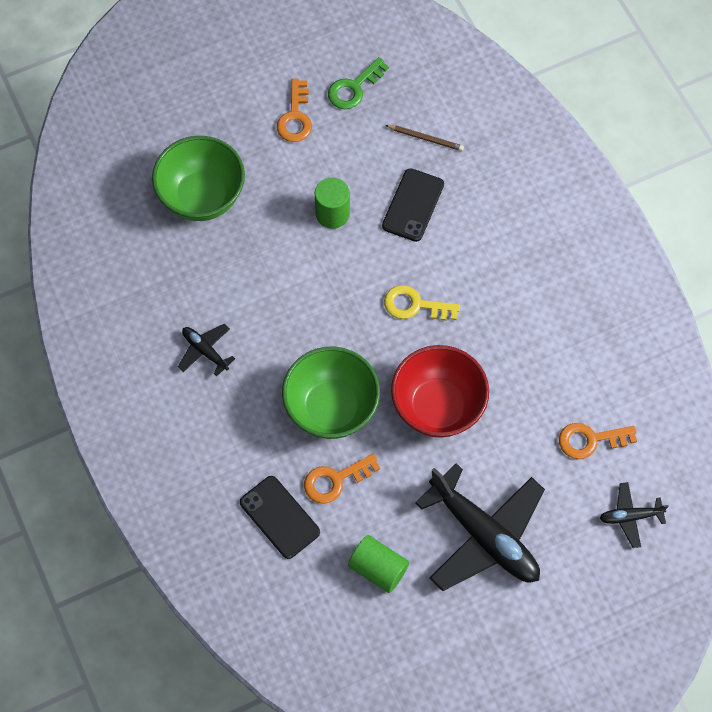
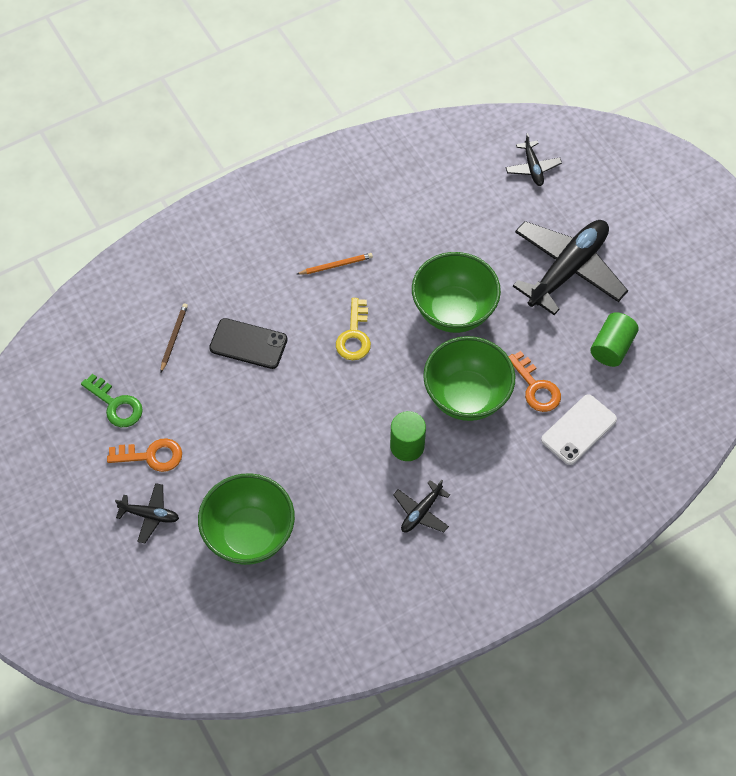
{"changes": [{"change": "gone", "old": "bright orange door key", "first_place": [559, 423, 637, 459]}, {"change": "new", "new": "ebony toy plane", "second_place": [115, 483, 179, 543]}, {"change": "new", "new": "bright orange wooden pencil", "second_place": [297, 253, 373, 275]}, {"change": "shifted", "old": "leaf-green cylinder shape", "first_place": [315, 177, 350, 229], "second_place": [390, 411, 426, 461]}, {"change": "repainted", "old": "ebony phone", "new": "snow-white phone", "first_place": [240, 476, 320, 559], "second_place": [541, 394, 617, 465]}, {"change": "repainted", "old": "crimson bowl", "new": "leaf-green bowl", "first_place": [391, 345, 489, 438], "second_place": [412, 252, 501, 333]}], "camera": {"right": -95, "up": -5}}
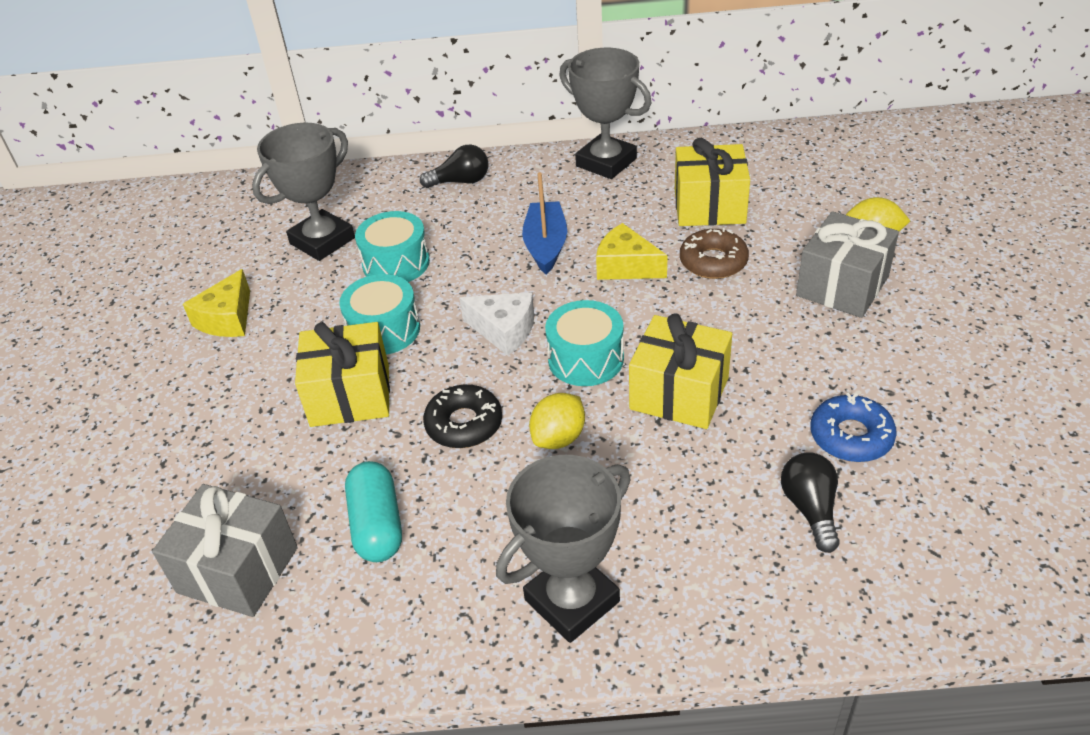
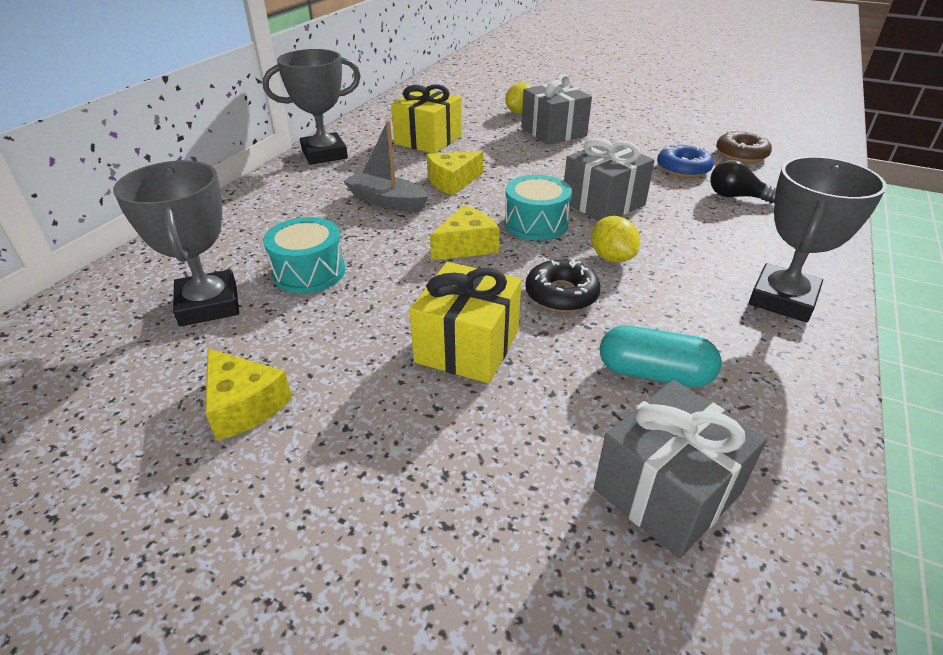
{"changes": [{"change": "gone", "old": "aqua snare drum", "first_place": [339, 274, 420, 355]}, {"change": "gone", "old": "ebony light bulb", "first_place": [420, 145, 488, 188]}, {"change": "shifted", "old": "brown donut", "first_place": [680, 228, 749, 279], "second_place": [716, 131, 772, 162]}, {"change": "repainted", "old": "snow-white cheese", "new": "golden cheese", "first_place": [459, 292, 534, 356], "second_place": [430, 205, 499, 261]}, {"change": "repainted", "old": "blue sailboat", "new": "ash-grey sailboat", "first_place": [522, 172, 567, 274], "second_place": [343, 120, 429, 212]}, {"change": "repainted", "old": "golden wrapped gift", "new": "ash-grey wrapped gift", "first_place": [629, 313, 732, 429], "second_place": [564, 138, 655, 220]}, {"change": "rotated", "old": "ash-grey trophy", "first_place": [496, 455, 631, 643], "second_place": [749, 156, 887, 322], "degrees": 45}], "camera": {"right": -65, "up": -5}}
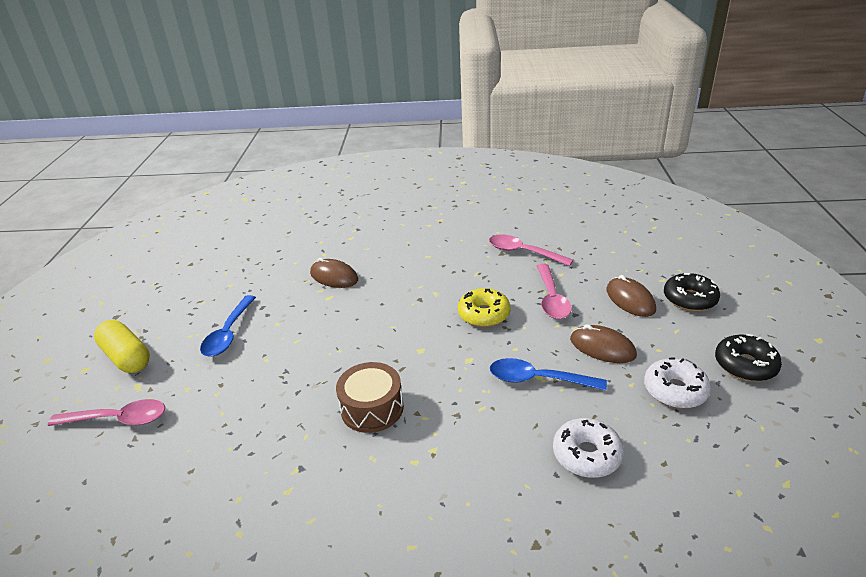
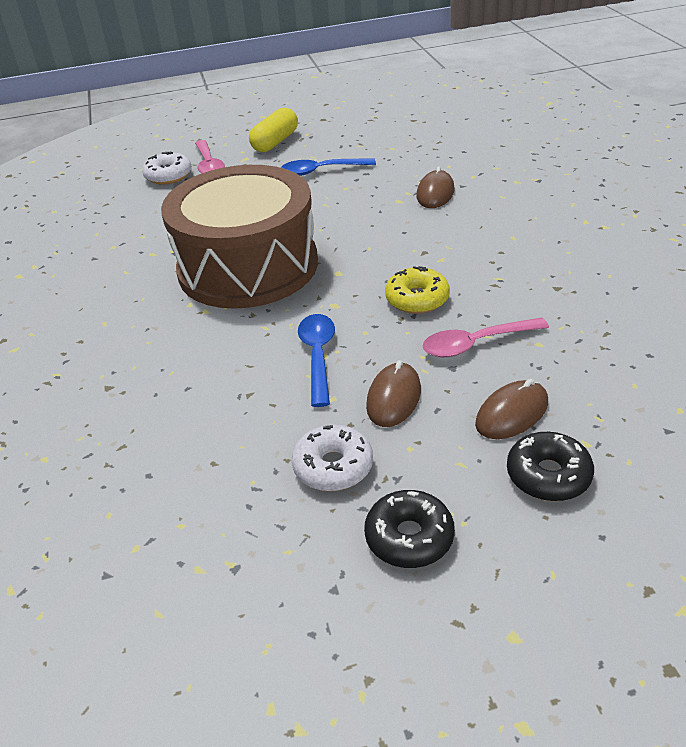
{"changes": [{"change": "gone", "old": "rose-pink tablespoon", "first_place": [489, 234, 573, 266]}, {"change": "shifted", "old": "snow-white donut", "first_place": [553, 418, 624, 478], "second_place": [142, 152, 192, 185]}, {"change": "scaled", "old": "brown snare drum", "first_place": [336, 362, 404, 433], "second_place": [161, 165, 318, 309], "factor": 2.34}], "camera": {"right": 75, "up": 5}}
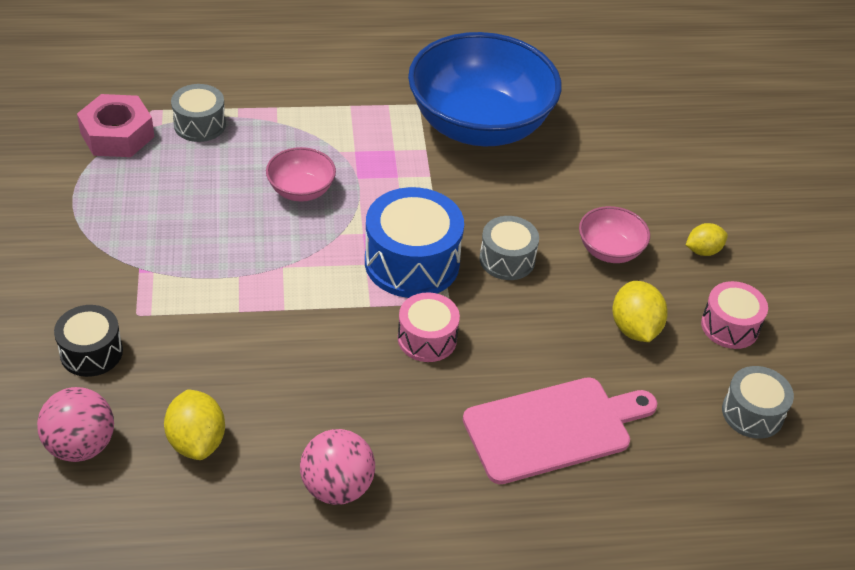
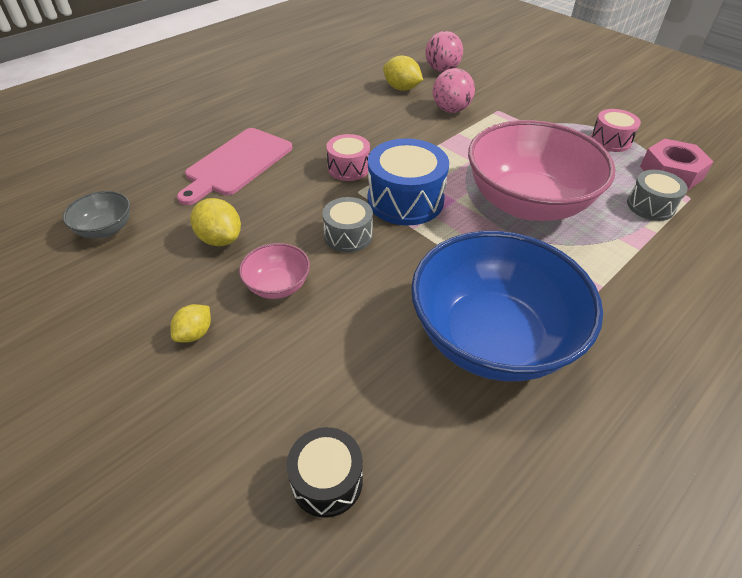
{"changes": [{"change": "shifted", "old": "ebony snare drum", "first_place": [54, 305, 123, 377], "second_place": [287, 427, 363, 518]}, {"change": "shifted", "old": "rose-pink sphere", "first_place": [300, 429, 375, 505], "second_place": [432, 68, 475, 113]}, {"change": "shifted", "old": "rose-pink snare drum", "first_place": [701, 281, 768, 349], "second_place": [591, 109, 641, 152]}, {"change": "swapped", "old": "ash-grey snare drum", "new": "ash-grey bowl", "first_place": [722, 366, 794, 439], "second_place": [63, 191, 130, 238]}, {"change": "scaled", "old": "rose-pink bowl", "first_place": [266, 147, 336, 201], "second_place": [468, 120, 616, 221], "factor": 2.31}], "camera": {"right": 145, "up": 0}}
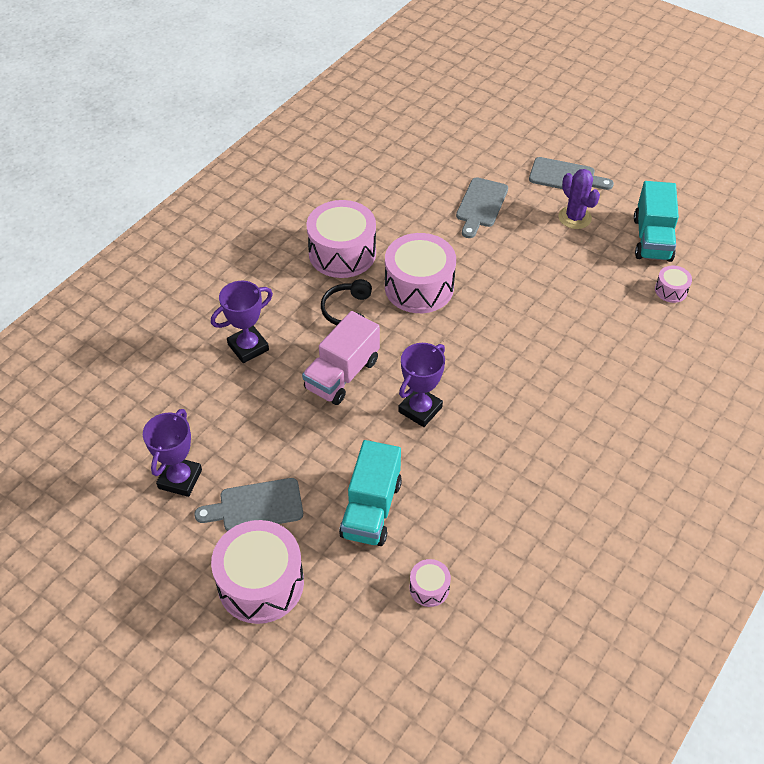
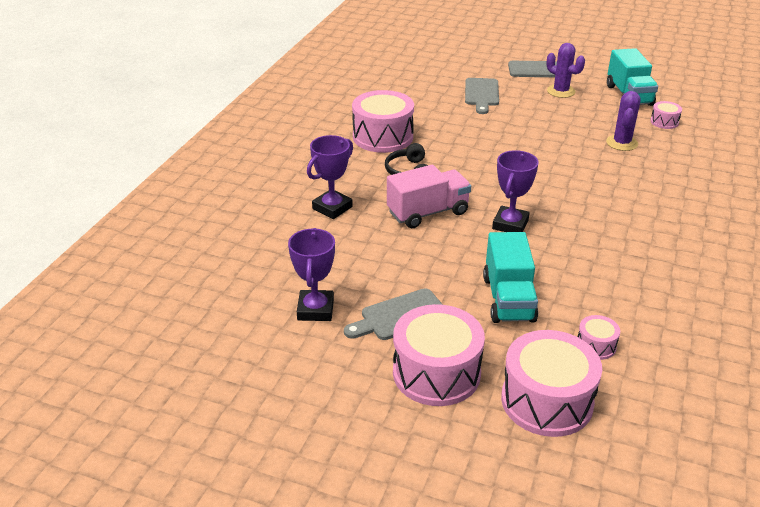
{"changes": [{"change": "new", "new": "royal purple saguaro cactus", "second_place": [606, 91, 641, 151]}, {"change": "shifted", "old": "rose-pink snare drum", "first_place": [385, 233, 456, 313], "second_place": [501, 330, 602, 437]}, {"change": "rotated", "old": "rose-pink truck", "first_place": [302, 311, 380, 405], "second_place": [387, 165, 471, 228], "degrees": -135}], "camera": {"right": -15, "up": -15}}
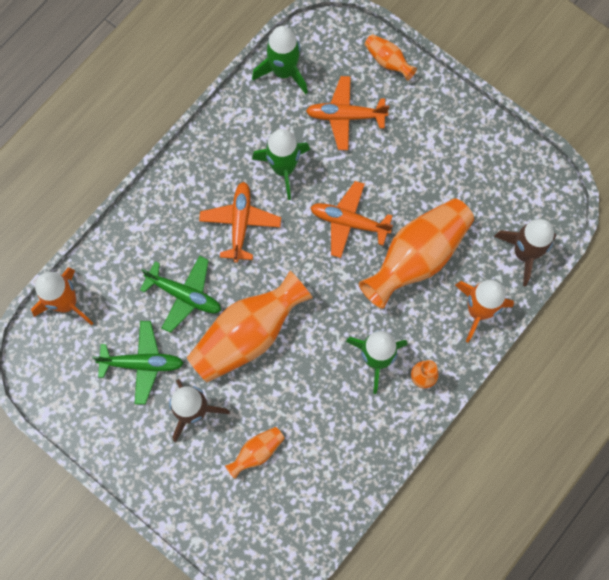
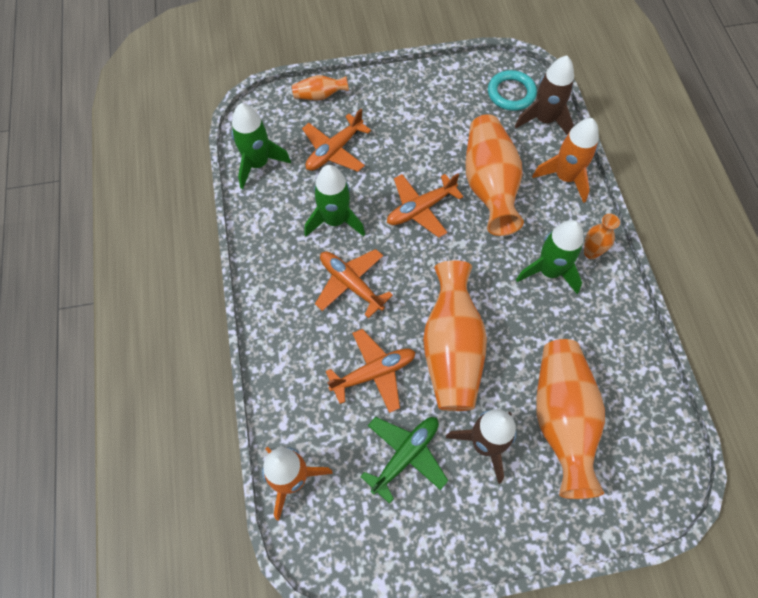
{"changes": [{"change": "new", "new": "aqua hoop", "second_place": [488, 70, 537, 111]}, {"change": "repainted", "old": "leaf-green toy plane", "new": "bright orange toy plane", "first_place": [140, 256, 221, 333], "second_place": [326, 329, 415, 413]}, {"change": "scaled", "old": "bright orange vase", "first_place": [225, 427, 285, 479], "second_place": [536, 339, 605, 499], "factor": 2.15}], "camera": {"right": -50, "up": -10}}
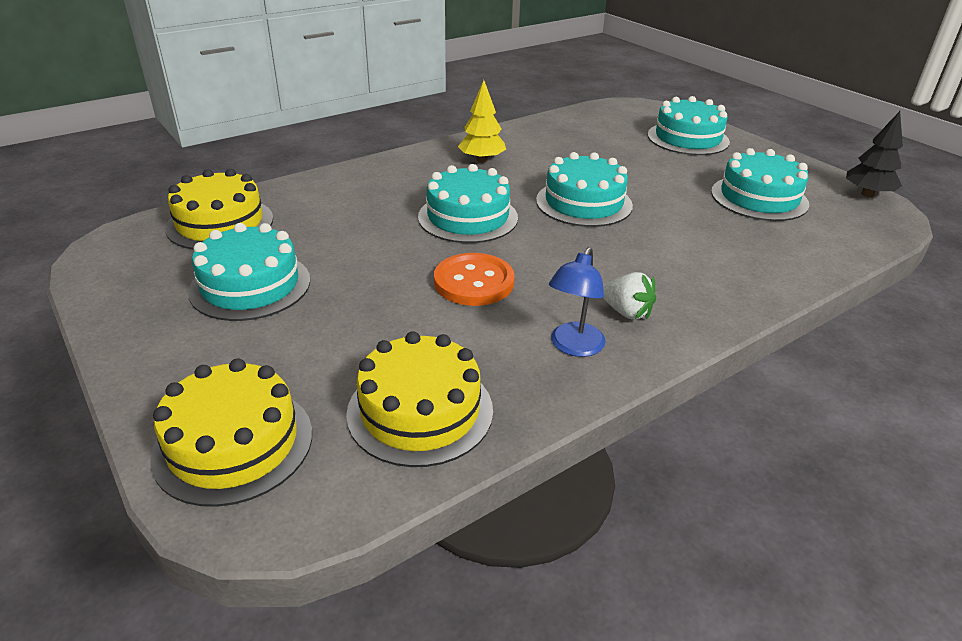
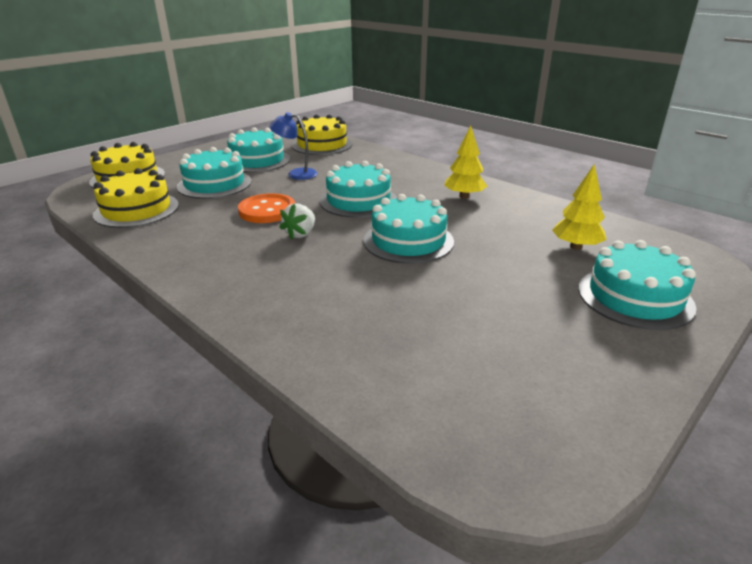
{"changes": [{"change": "gone", "old": "ebony tree", "first_place": [846, 111, 903, 197]}, {"change": "new", "new": "golden tree", "second_place": [552, 164, 607, 250]}, {"change": "shifted", "old": "blue reading lamp", "first_place": [549, 247, 606, 357], "second_place": [270, 112, 318, 180]}, {"change": "shifted", "old": "snow-white toy strawberry", "first_place": [603, 272, 656, 320], "second_place": [279, 204, 315, 239]}, {"change": "shifted", "old": "aqua gateau", "first_place": [711, 148, 809, 221], "second_place": [177, 147, 252, 199]}], "camera": {"right": 80, "up": -5}}
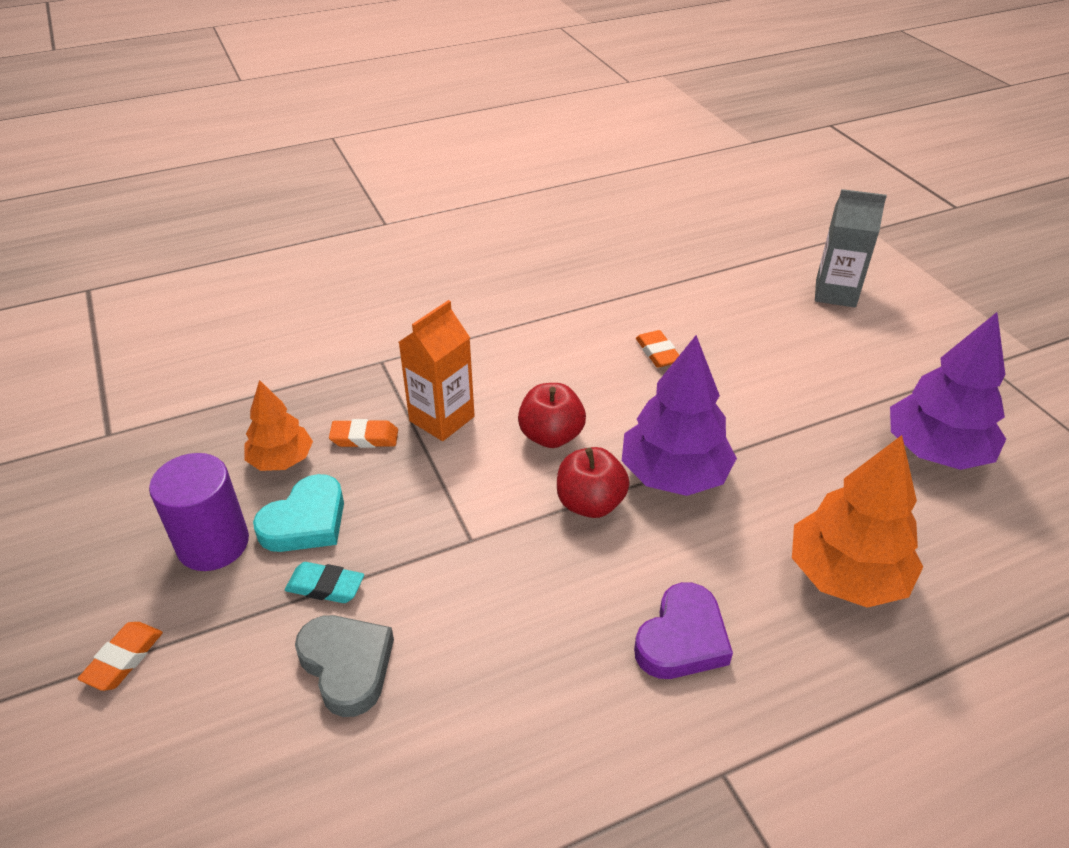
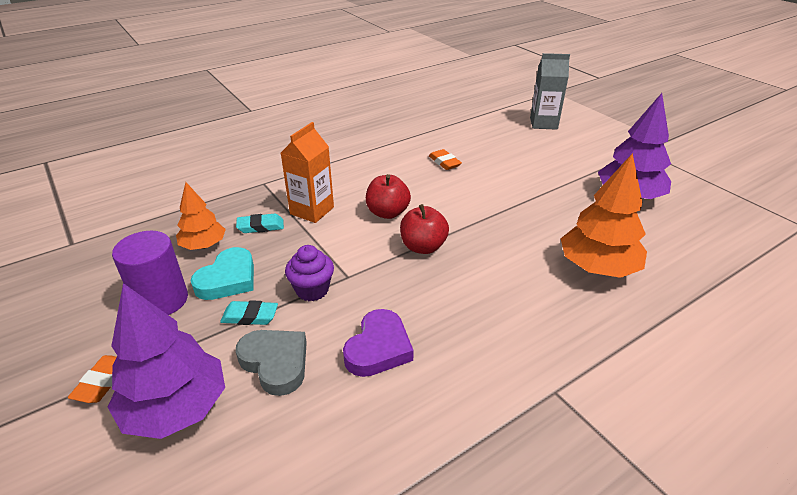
{"changes": [{"change": "new", "new": "royal purple cupcake", "second_place": [285, 245, 334, 301]}, {"change": "shifted", "old": "royal purple tree", "first_place": [622, 335, 737, 496], "second_place": [108, 283, 225, 439]}, {"change": "shifted", "old": "royal purple heart", "first_place": [634, 582, 733, 679], "second_place": [343, 309, 414, 377]}, {"change": "repainted", "old": "bright orange pencil eraser", "new": "aqua pencil eraser", "first_place": [329, 419, 398, 448], "second_place": [236, 214, 284, 233]}], "camera": {"right": -10, "up": -5}}
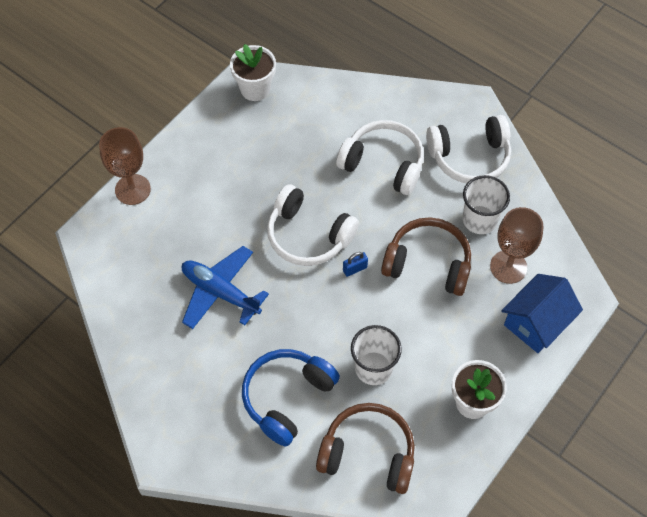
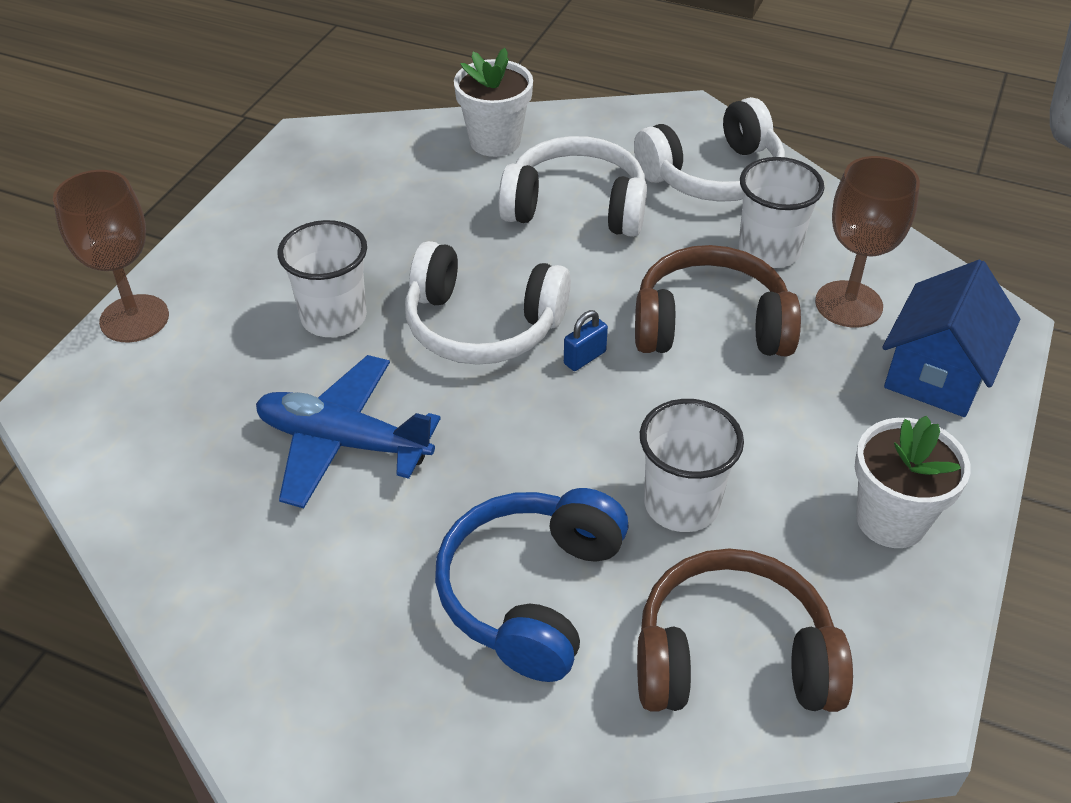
{"changes": [{"change": "new", "new": "snow-white cup", "second_place": [277, 220, 367, 337]}, {"change": "shifted", "old": "snow-white flower pot", "first_place": [230, 44, 276, 101], "second_place": [454, 48, 533, 157]}], "camera": {"right": -15, "up": -15}}
